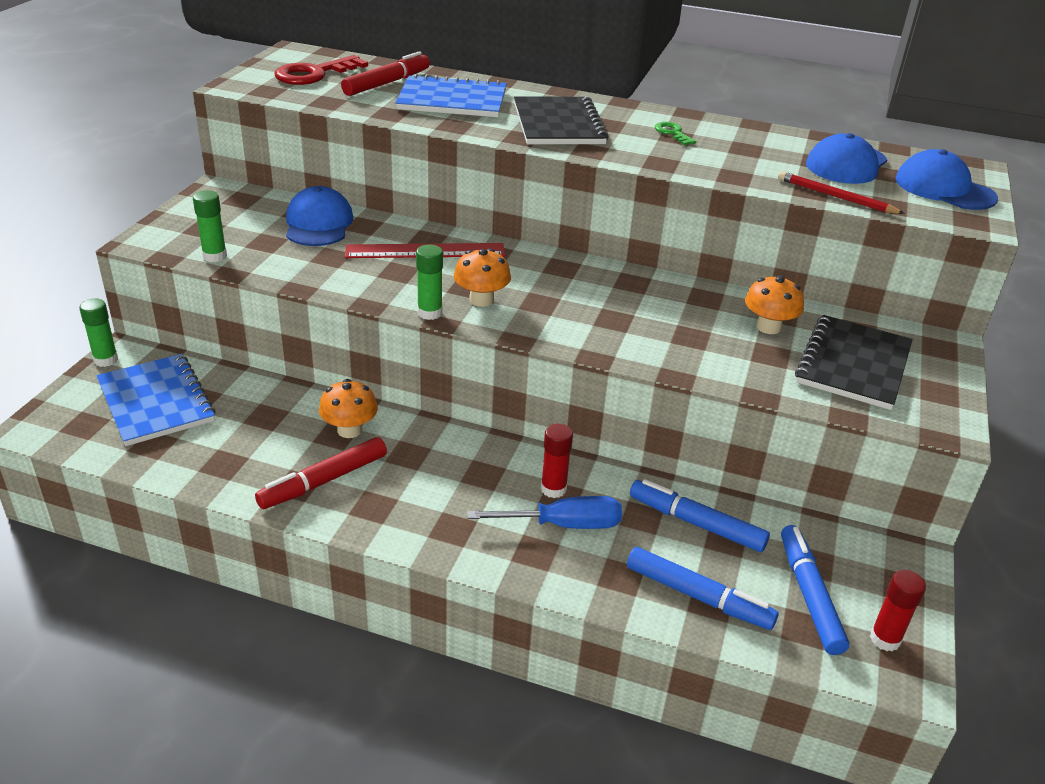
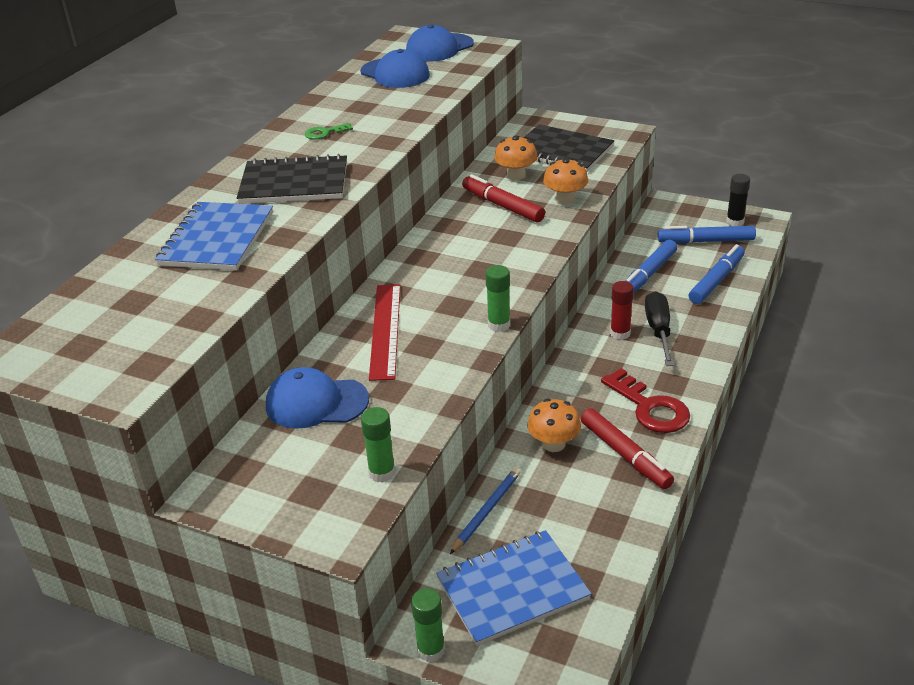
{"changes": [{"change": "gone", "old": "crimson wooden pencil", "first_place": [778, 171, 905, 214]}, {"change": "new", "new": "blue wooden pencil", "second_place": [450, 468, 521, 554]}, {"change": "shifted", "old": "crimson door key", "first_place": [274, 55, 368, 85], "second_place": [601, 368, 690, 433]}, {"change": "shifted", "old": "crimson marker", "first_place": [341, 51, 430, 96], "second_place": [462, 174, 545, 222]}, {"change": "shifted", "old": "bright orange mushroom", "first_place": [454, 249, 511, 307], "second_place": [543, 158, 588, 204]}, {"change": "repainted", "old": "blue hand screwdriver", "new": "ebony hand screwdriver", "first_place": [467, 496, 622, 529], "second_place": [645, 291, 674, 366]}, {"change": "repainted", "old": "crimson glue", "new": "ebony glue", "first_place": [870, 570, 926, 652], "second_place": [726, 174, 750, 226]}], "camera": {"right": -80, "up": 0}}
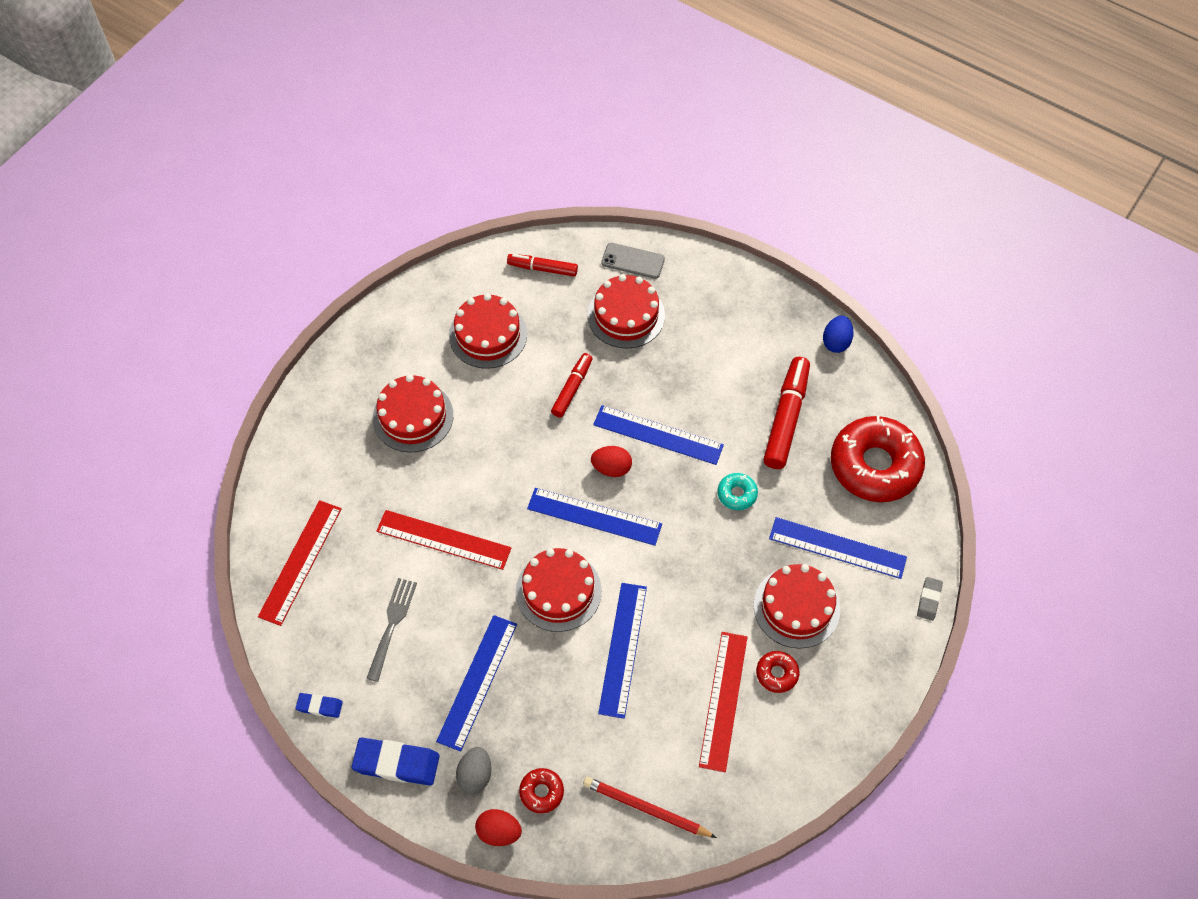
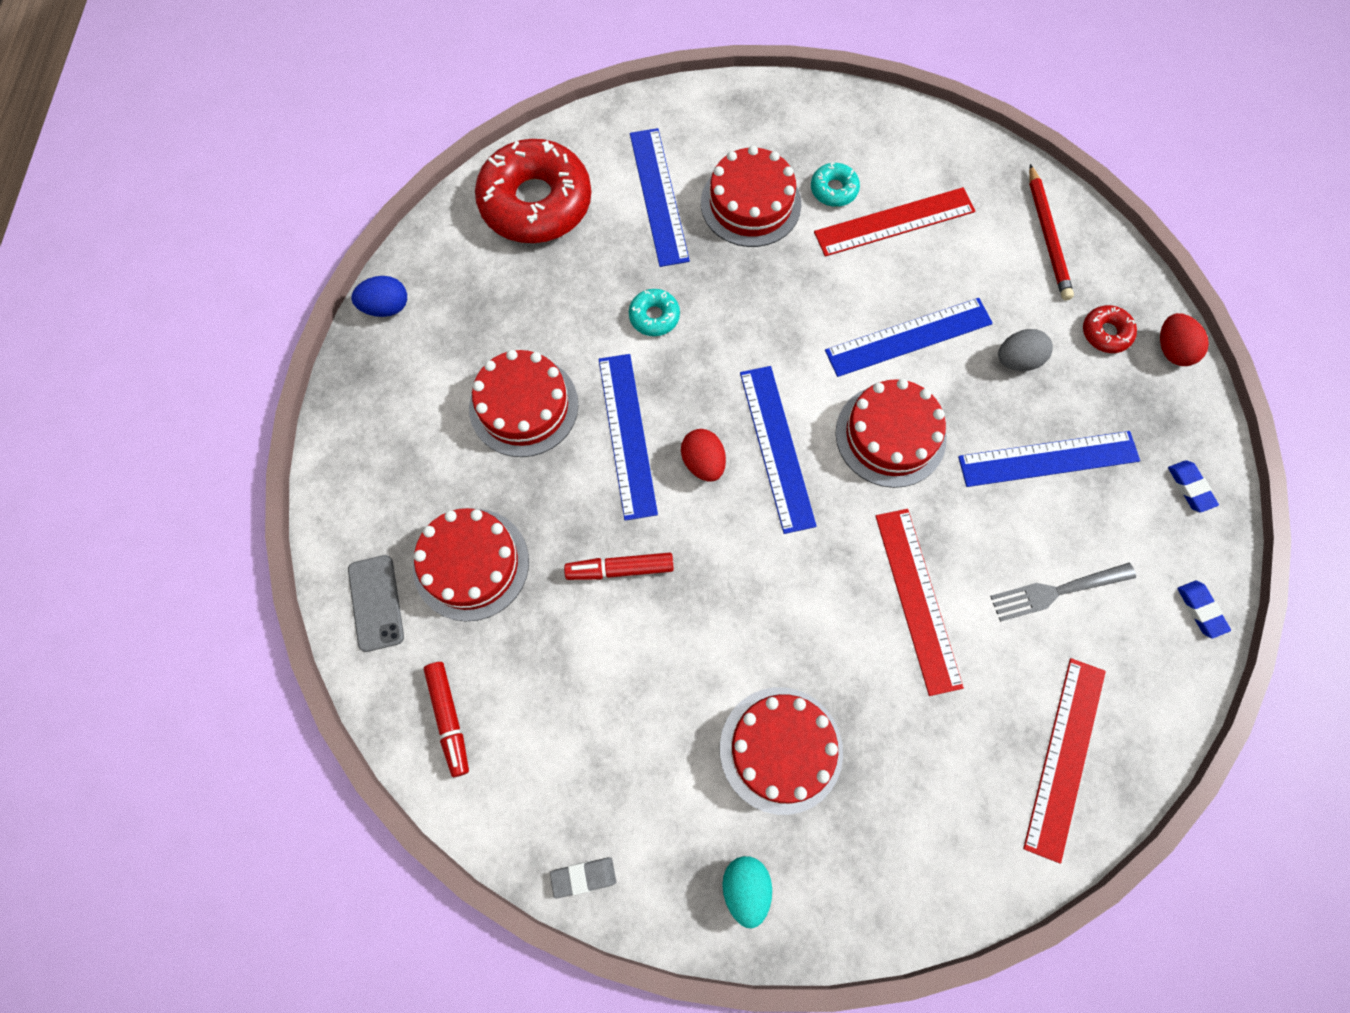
{"changes": [{"change": "gone", "old": "crimson marker", "first_place": [763, 357, 810, 469]}, {"change": "new", "new": "aqua egg shape", "second_place": [722, 856, 772, 929]}, {"change": "shifted", "old": "crimson gateau", "first_place": [449, 293, 527, 369], "second_place": [469, 350, 578, 457]}, {"change": "shifted", "old": "ash-grey egg shape", "first_place": [456, 747, 491, 794], "second_place": [998, 329, 1053, 371]}, {"change": "shifted", "old": "ash-grey pencil eraser", "first_place": [917, 577, 943, 621], "second_place": [550, 857, 616, 898]}, {"change": "repainted", "old": "crimson donut", "new": "aqua donut", "first_place": [756, 651, 799, 693], "second_place": [811, 162, 860, 207]}, {"change": "rotated", "old": "crimson measuring stick", "first_place": [258, 500, 342, 626], "second_place": [1023, 658, 1106, 864], "degrees": -60}, {"change": "scaled", "old": "blue pencil eraser", "first_place": [352, 738, 440, 786], "second_place": [1168, 460, 1219, 512], "factor": 0.54}], "camera": {"right": -120, "up": 10}}
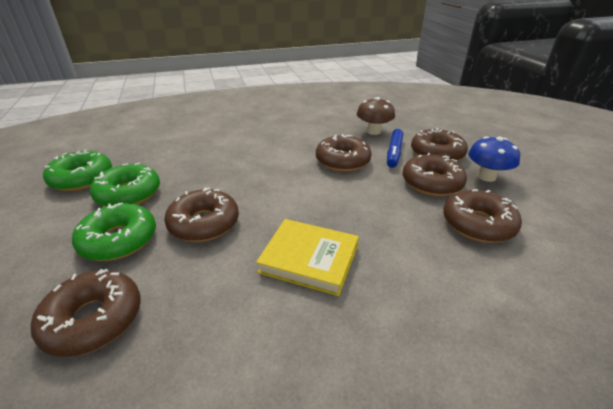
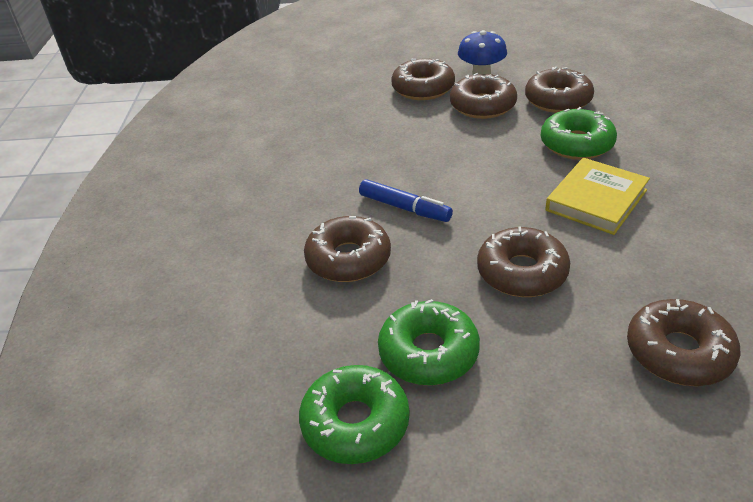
{"changes": [{"change": "gone", "old": "brown mushroom", "first_place": [357, 97, 395, 135]}, {"change": "shifted", "old": "leaf-green donut", "first_place": [72, 202, 156, 261], "second_place": [541, 107, 617, 160]}, {"change": "shifted", "old": "brown donut", "first_place": [316, 134, 372, 172], "second_place": [304, 216, 391, 282]}, {"change": "shifted", "old": "blue marker", "first_place": [387, 129, 403, 168], "second_place": [359, 179, 453, 222]}], "camera": {"right": -70, "up": 5}}
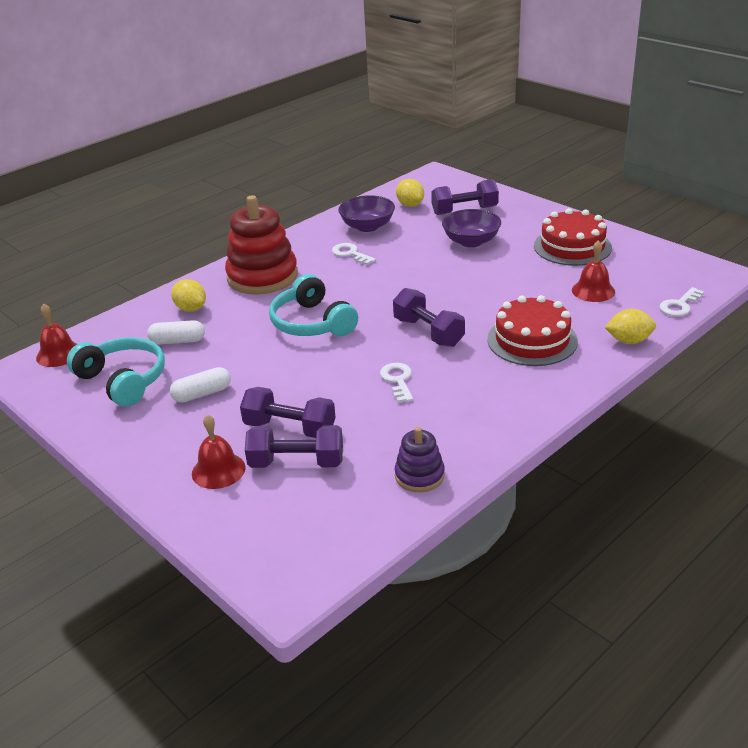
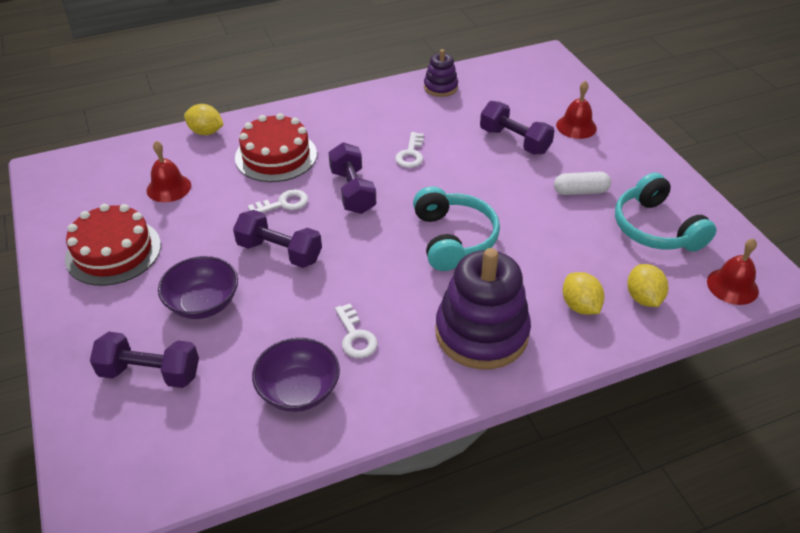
{"changes": [{"change": "gone", "old": "snow-white capsule", "first_place": [147, 320, 205, 344]}, {"change": "shifted", "old": "royal purple hand weight", "first_place": [245, 425, 343, 468], "second_place": [233, 210, 322, 268]}, {"change": "shifted", "old": "golden lemon", "first_place": [396, 179, 424, 207], "second_place": [627, 264, 668, 307]}, {"change": "shifted", "old": "snow-white door key", "first_place": [660, 287, 704, 316], "second_place": [248, 189, 308, 213]}, {"change": "repainted", "old": "crimson stacking rings", "new": "royal purple stacking rings", "first_place": [225, 195, 298, 295], "second_place": [435, 248, 531, 369]}], "camera": {"right": -160, "up": 10}}
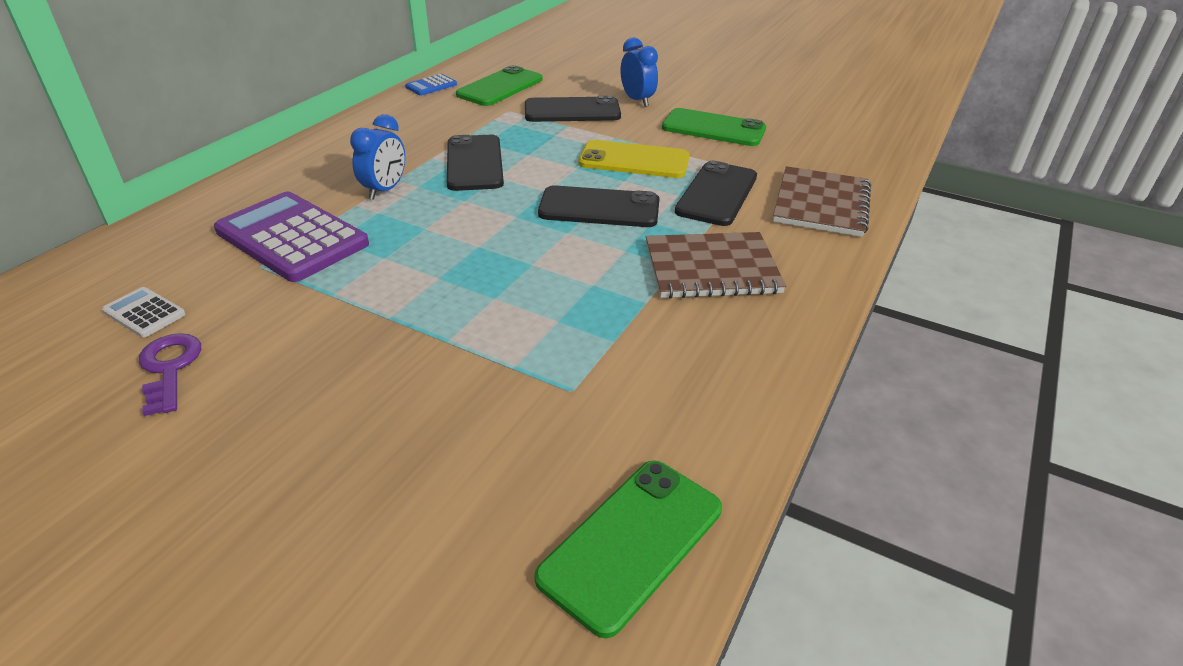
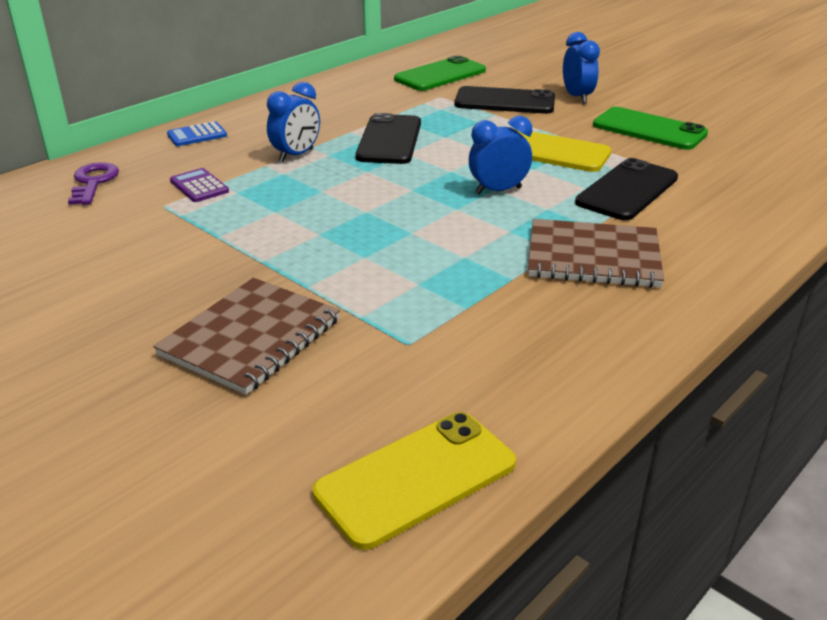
{"changes": [{"change": "gone", "old": "snow-white adding machine", "first_place": [102, 287, 186, 338]}, {"change": "shifted", "old": "royal purple door key", "first_place": [139, 333, 201, 416], "second_place": [68, 162, 119, 205]}, {"change": "shifted", "old": "blue adding machine", "first_place": [405, 74, 457, 96], "second_place": [167, 121, 227, 146]}, {"change": "shifted", "old": "brown exercise book", "first_place": [773, 166, 871, 237], "second_place": [153, 278, 340, 395]}, {"change": "swapped", "old": "ebony phone", "new": "blue alarm clock", "first_place": [538, 185, 660, 227], "second_place": [469, 116, 532, 195]}, {"change": "repainted", "old": "leaf-green phone", "new": "golden phone", "first_place": [534, 461, 722, 638], "second_place": [312, 412, 516, 550]}, {"change": "scaled", "old": "royal purple adding machine", "first_place": [214, 191, 369, 282], "second_place": [170, 168, 229, 202], "factor": 0.45}], "camera": {"right": 15, "up": -5}}
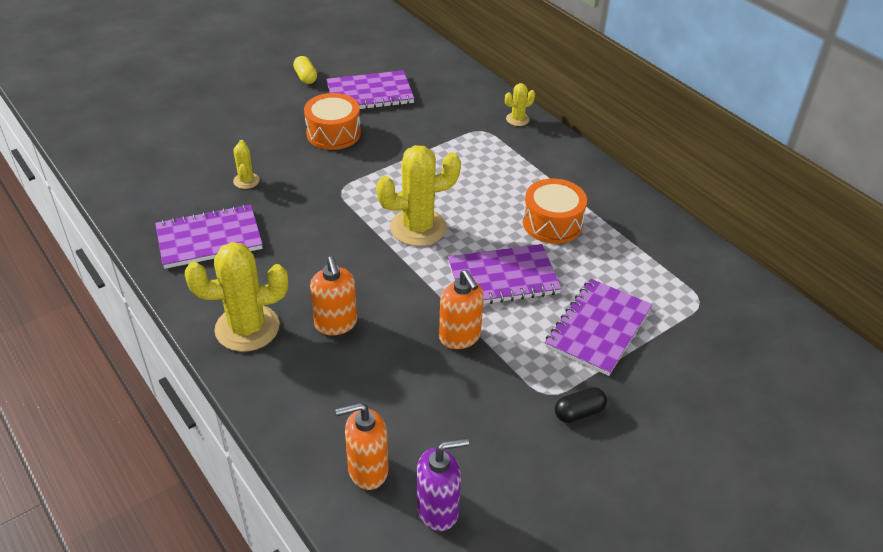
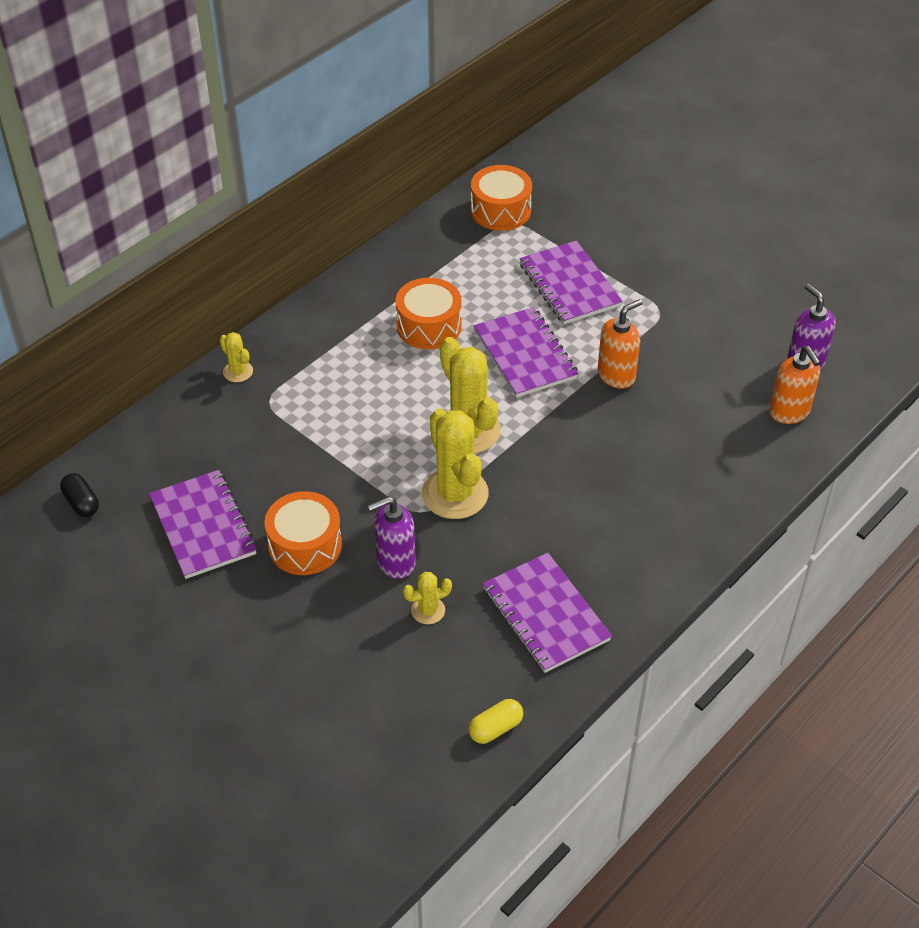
{"changes": [{"change": "gone", "old": "bright orange soap pump", "first_place": [310, 256, 357, 335]}, {"change": "new", "new": "royal purple soap pump", "second_place": [368, 496, 416, 579]}, {"change": "new", "new": "bright orange snare drum", "second_place": [471, 165, 532, 231]}, {"change": "shifted", "old": "golden saguaro cactus", "first_place": [185, 242, 288, 352], "second_place": [422, 409, 489, 519]}, {"change": "shifted", "old": "golden capsule", "first_place": [293, 56, 317, 84], "second_place": [468, 699, 523, 744]}, {"change": "shifted", "old": "ebony capsule", "first_place": [555, 387, 607, 423], "second_place": [60, 473, 99, 517]}, {"change": "rotated", "old": "royal purple exercise book", "first_place": [545, 279, 652, 376], "second_place": [519, 240, 623, 324], "degrees": 45}], "camera": {"right": -100, "up": 5}}
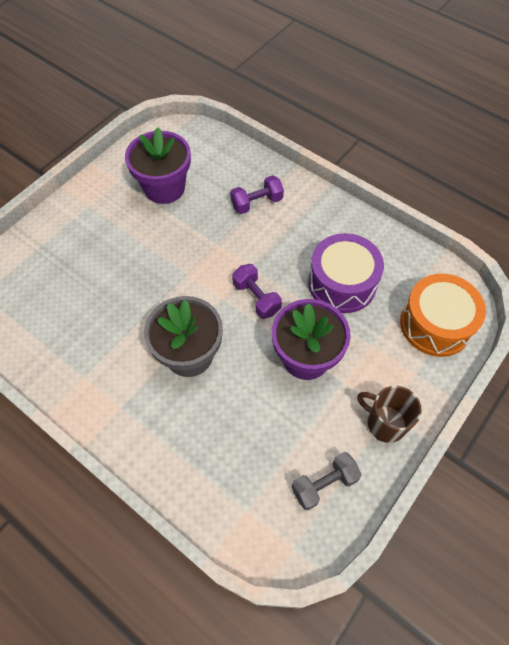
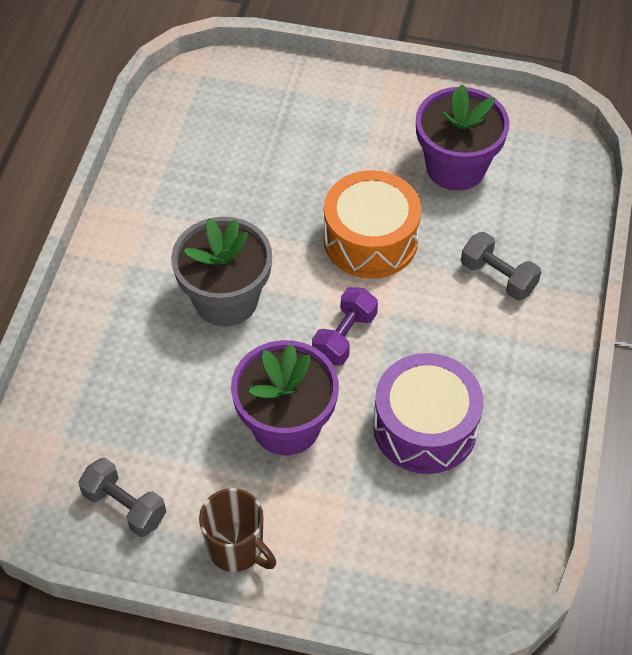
{"changes": [{"change": "shifted", "old": "bright orange snare drum", "first_place": [400, 274, 486, 357], "second_place": [324, 170, 422, 279]}, {"change": "repainted", "old": "royal purple hand weight", "new": "ash-grey hand weight", "first_place": [230, 175, 284, 214], "second_place": [461, 232, 541, 301]}, {"change": "rotated", "old": "brown tea mug", "first_place": [357, 386, 422, 443], "second_place": [199, 488, 276, 572], "degrees": 120}], "camera": {"right": 65, "up": -5}}
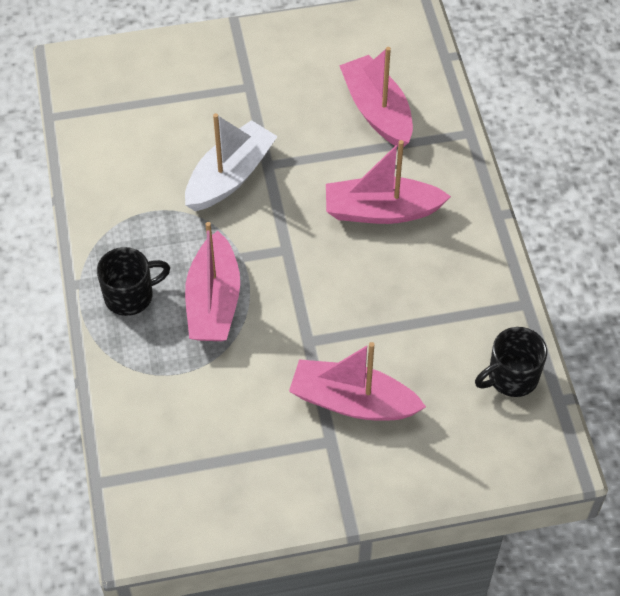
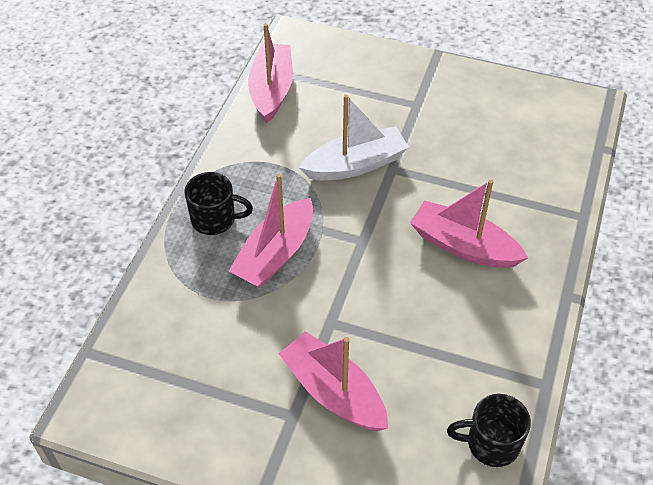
{"changes": [{"change": "shifted", "old": "rose-pink sailboat", "first_place": [339, 47, 413, 147], "second_place": [248, 24, 293, 123]}], "camera": {"right": 30, "up": -5}}
